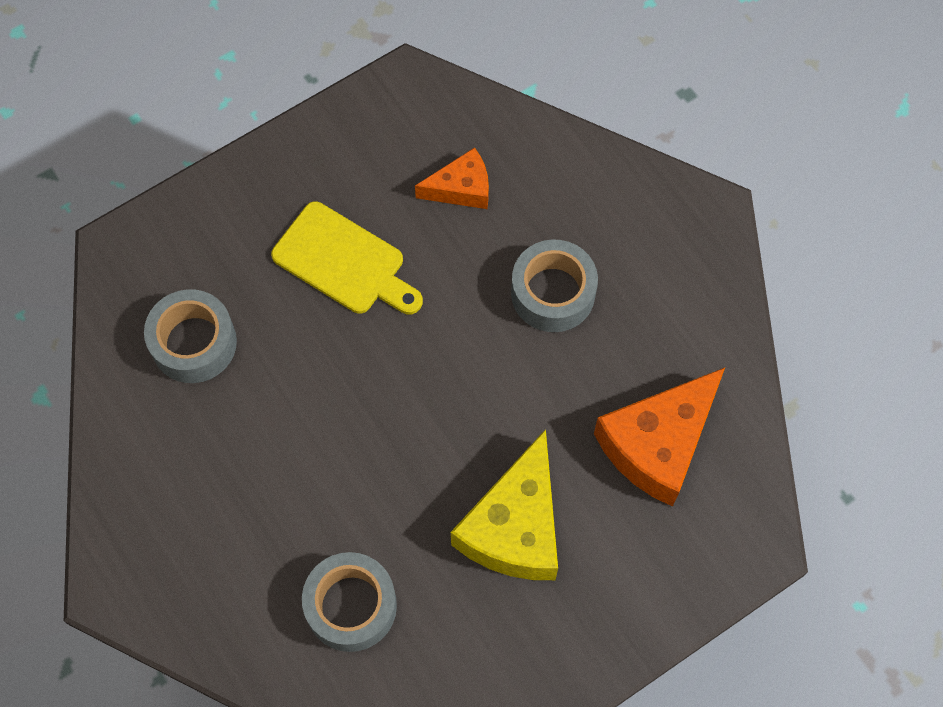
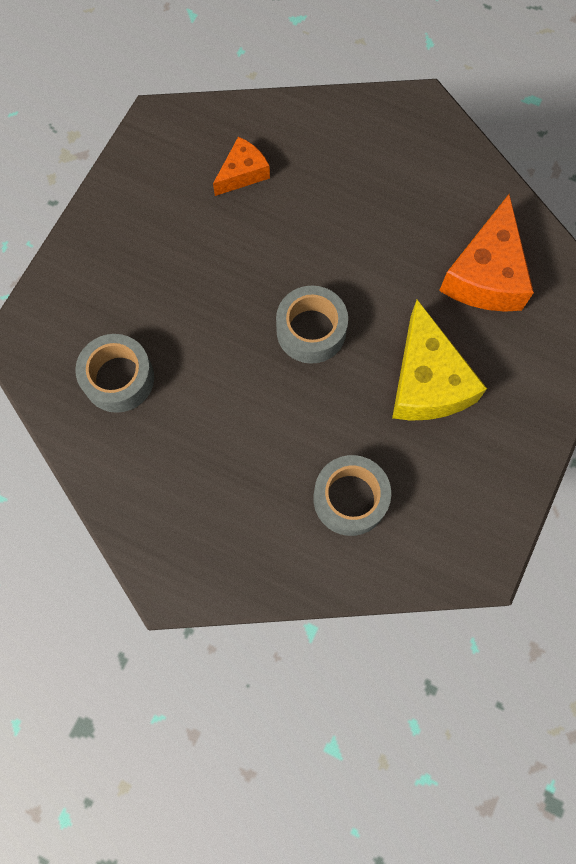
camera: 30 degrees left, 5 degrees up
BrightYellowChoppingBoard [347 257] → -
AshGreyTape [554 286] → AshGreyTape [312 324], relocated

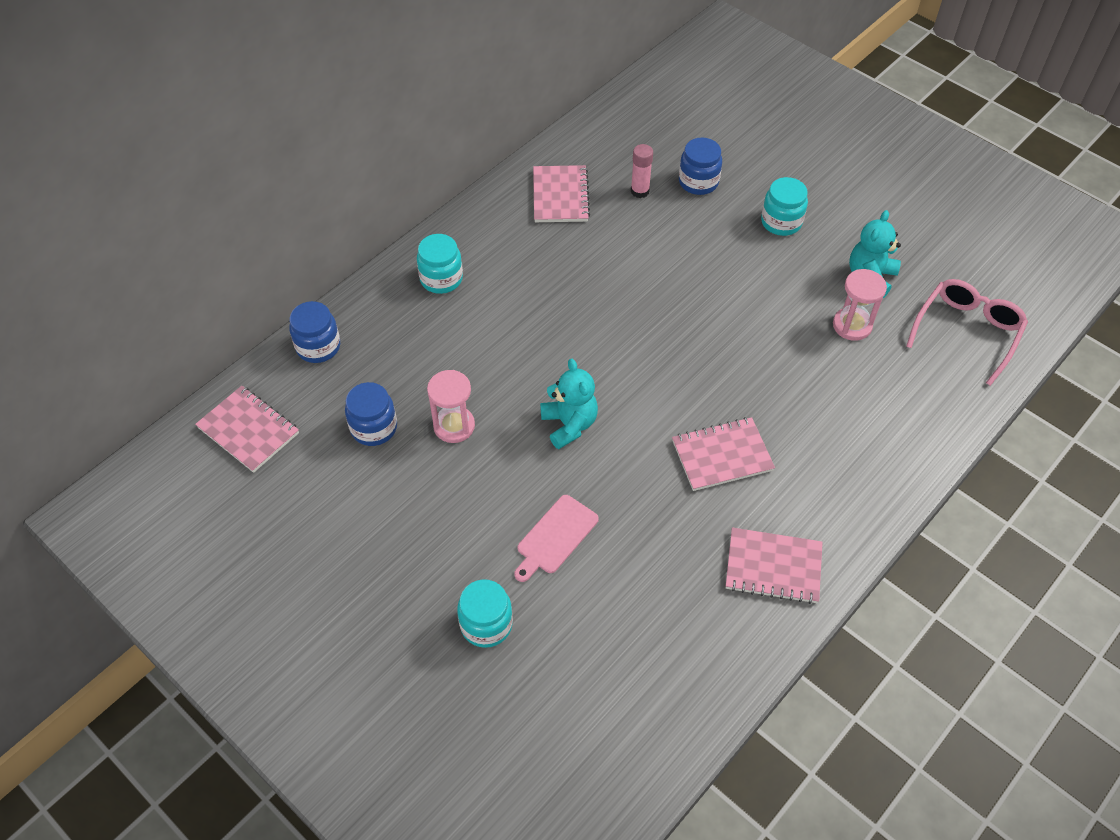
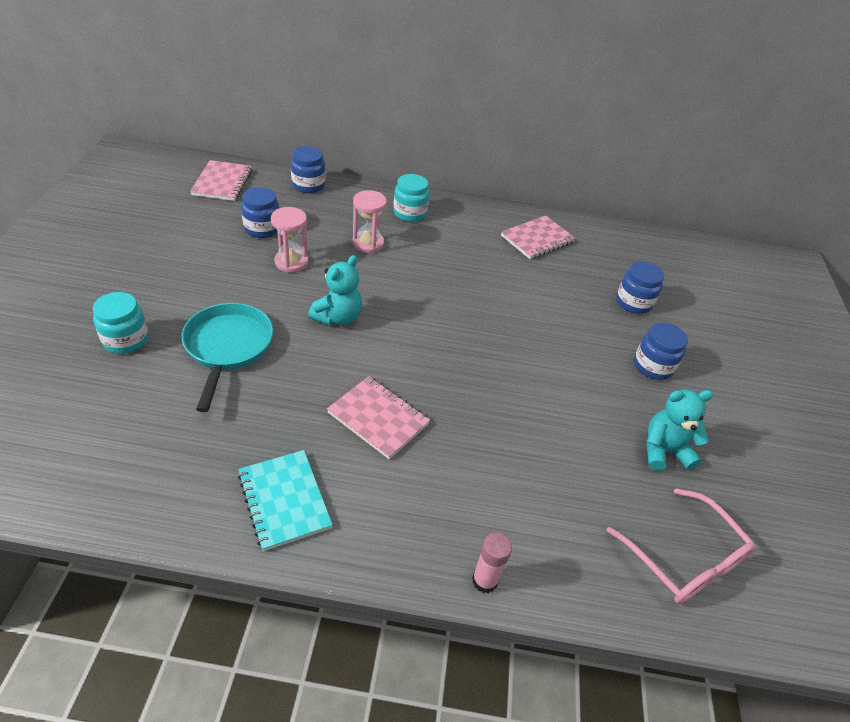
camera: 50 degrees right, 10 degrees down
RosePinkChoppingBoard [556 538] → TurquoiseFryingPan [227 357]
RosePinkGlue [642 171] → RosePinkGlue [492 562], relocated
RosePinkNotebook [774 566] → TurquoiseNotebook [285 500]
TurquoisePreserveJar [784 206] → CobaltPreserveJar [661 351]
RosePinkSandglass [860 305] → RosePinkSandglass [369 221], relocated
RosePinkSpectacles [967 332] → RosePinkSpectacles [681 546], 60 degrees clockwise

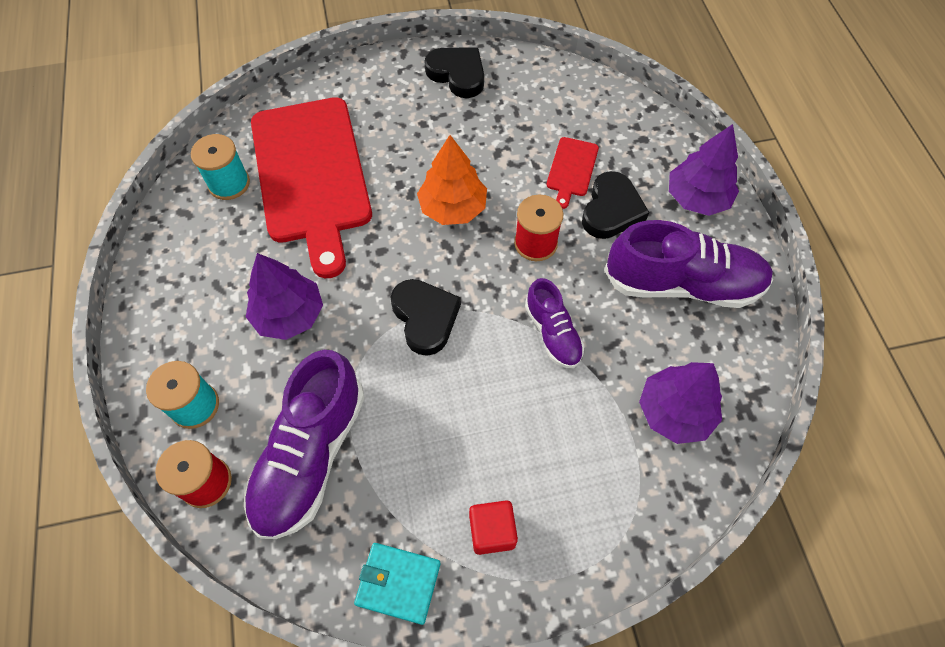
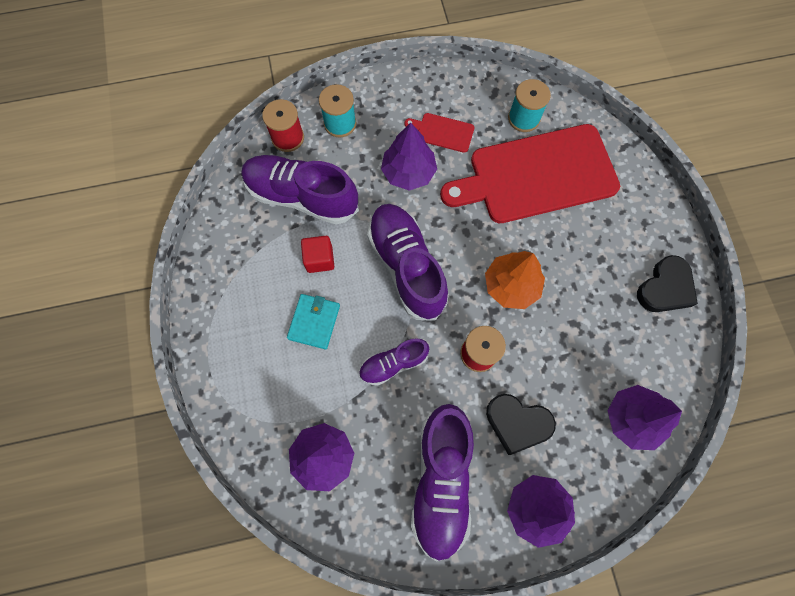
camera: 90 degrees right, 10 degrees up
TurquoiseCardWallet [397 584] → TurquoiseCardWallet [313 321], relocated
JetBlackHeartShape [425 317] → PurpleShoe [408 262]
CrimsonSolidCube [493 528] → CrimsonSolidCube [317 254], relocated
CrimsonChoppingBoard [572 173] → CrimsonChoppingBoard [439 133], relocated
- → PurpleToyTree [645 417]

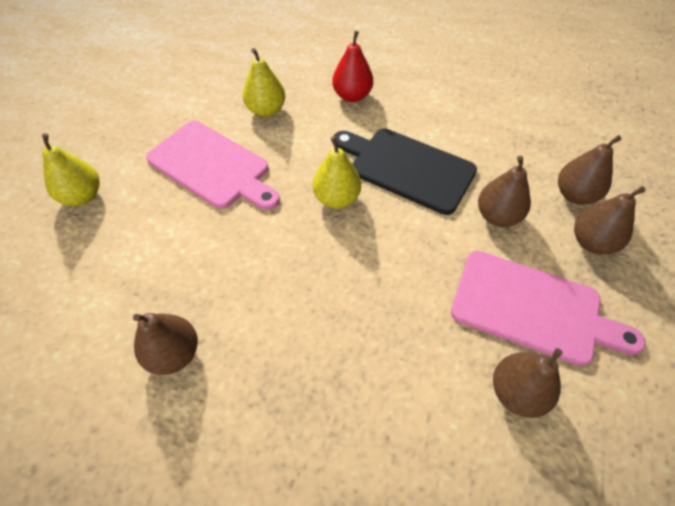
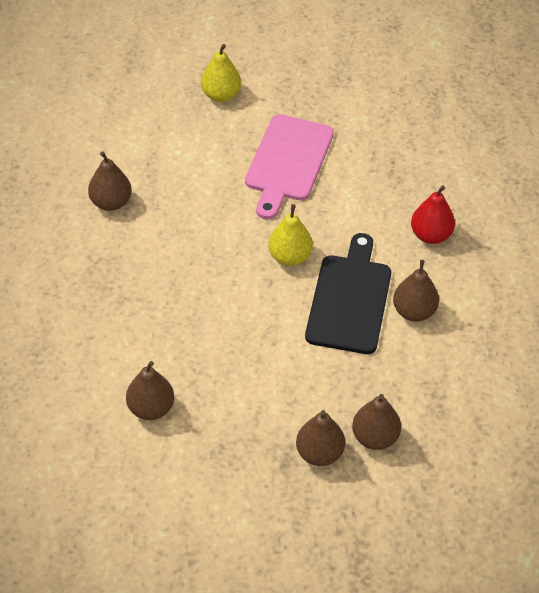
camera: 70 degrees right, 5 degrees down
BrightYellowToyPear [264 82] → -
RosePinkChoppingBoard [548 308] → -
RussetToyPear [504 191] → RussetToyPear [416 291], relocated

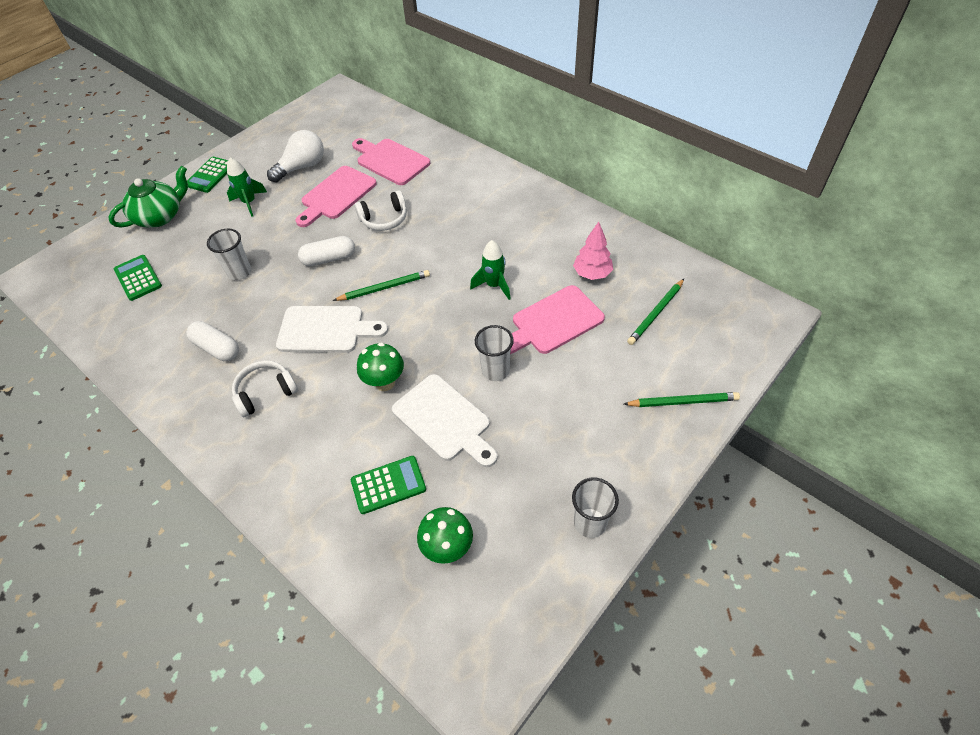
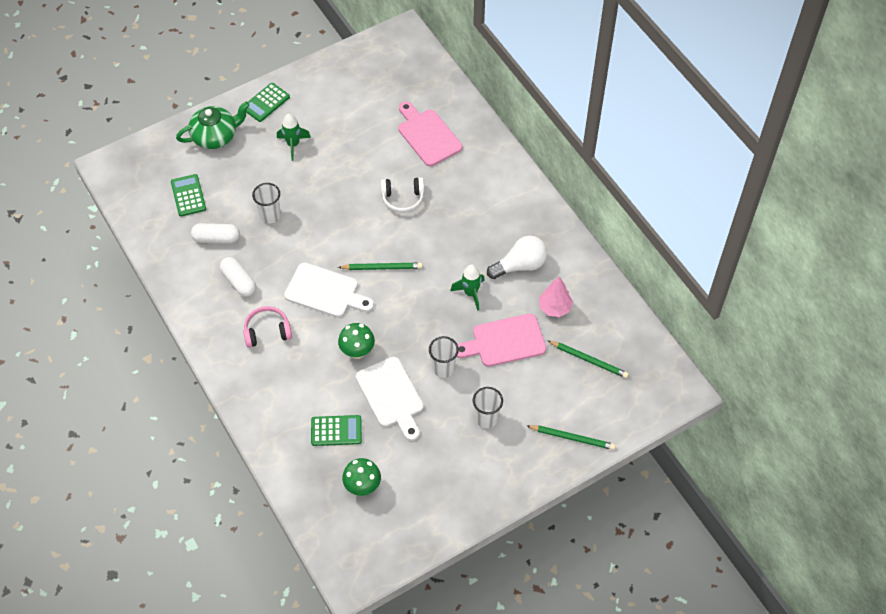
camera: 15 degrees right, 5 degrees up
PureWhiteOverEarHeadphones [265 388] → RosePinkOverEarHeadphones [267 327]
PureWhiteLightBulb [295 156] → PureWhiteLightBulb [517 257], relocated
RosePinkChoppingBoard [336 196] → -
PureWhitePillShape [326 251] → PureWhitePillShape [215 233], relocated
PureWhiteCup [595 507] → PureWhiteCup [488 407], relocated
EmeraldLeadPencil [655 312] → EmeraldLeadPencil [588 359], 120 degrees counterclockwise

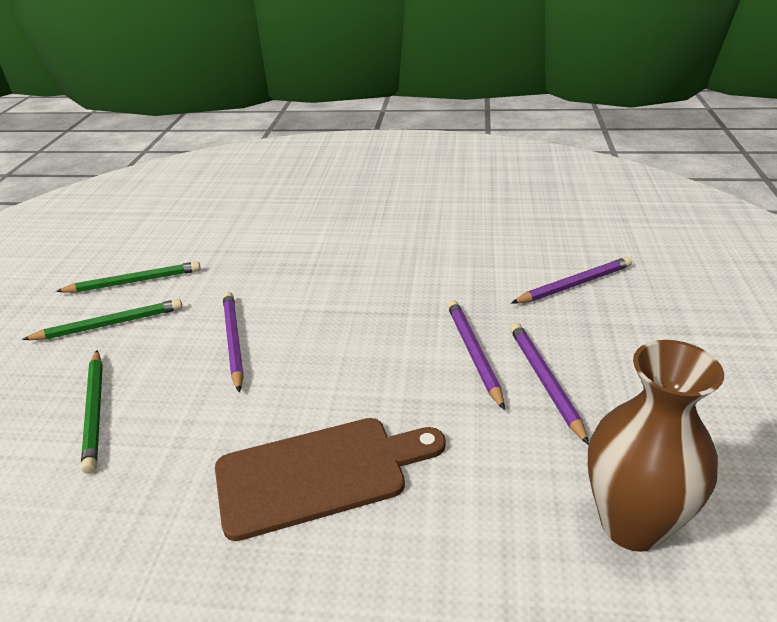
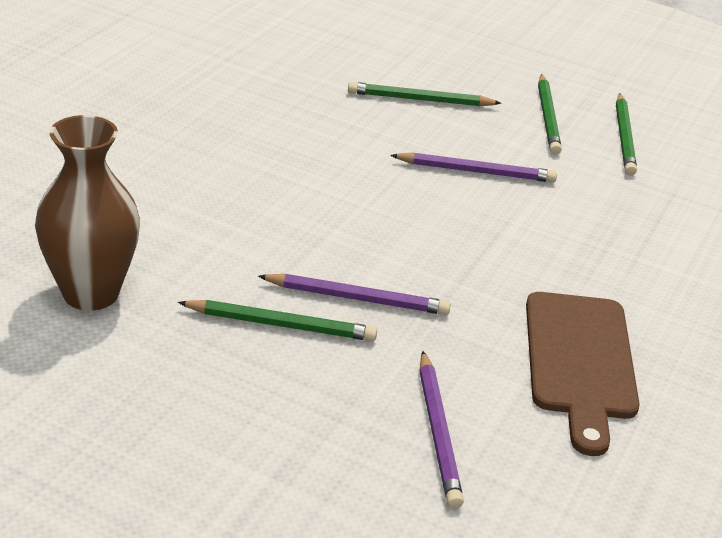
camera: 105 degrees right, 0 degrees up
RussetChoppingBoard [330 479] → RussetChoppingBoard [583 374], relocated
PurpleLeadPencil [549 384] → EmeraldLeadPencil [277 320]

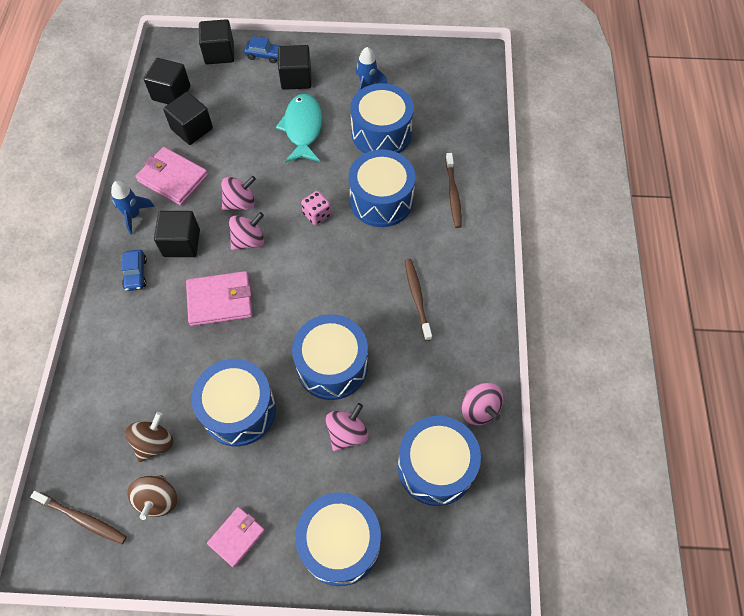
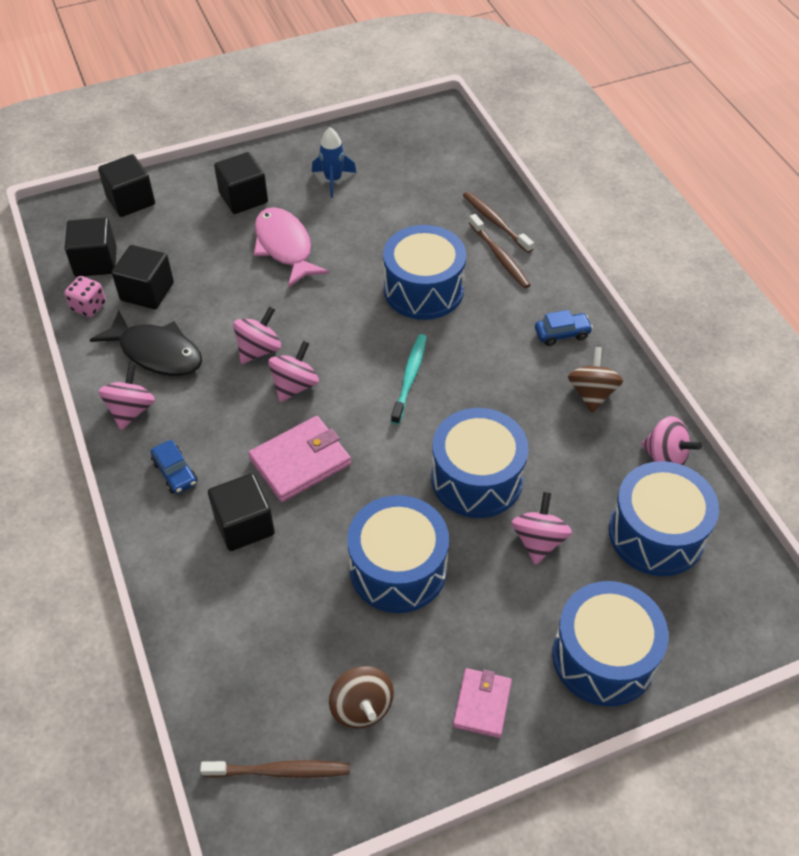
camera: 25 degrees left, 10 degrees down
CobaltRocket [133 208] → RosePinkWhirligig [127 396]
RussetWhirligig [149 437] → RussetWhirligig [595 380], relocated
RosePinkCardWallet [171 176] → JetBlackToyFish [146 343]
JetBlackSolidCube [177 234] → JetBlackSolidCube [241 512], relocated
CobaltToyCar [262 49] → CobaltToyCar [564 328], relocated
TurquoiseToyFish [299 128] → RosePinkToyFish [291 247]
RosePinkDice [316 208] → RosePinkDice [85 296], relocated
CobaltToyDrum [382 118] → -
RussetDentalBrush [418 300] → RussetDentalBrush [498 222], relocated
- → TurquoiseDentalBrush [409 379]

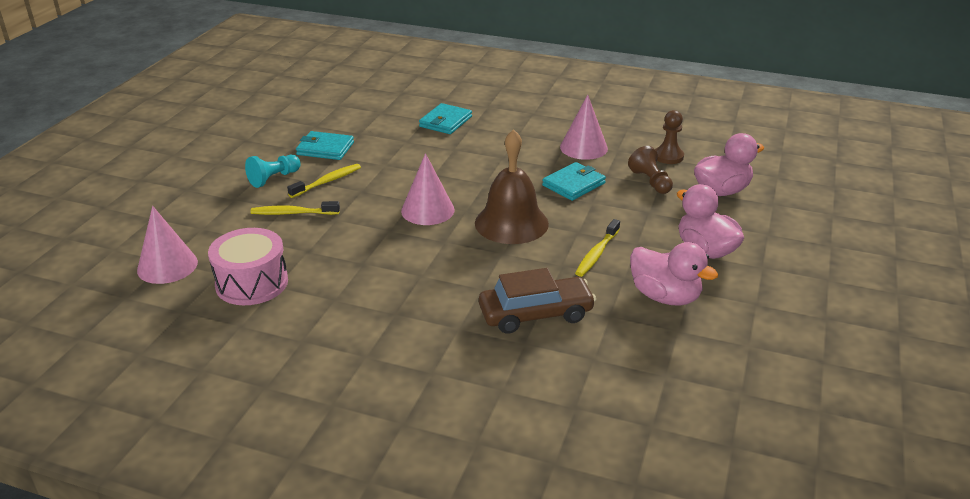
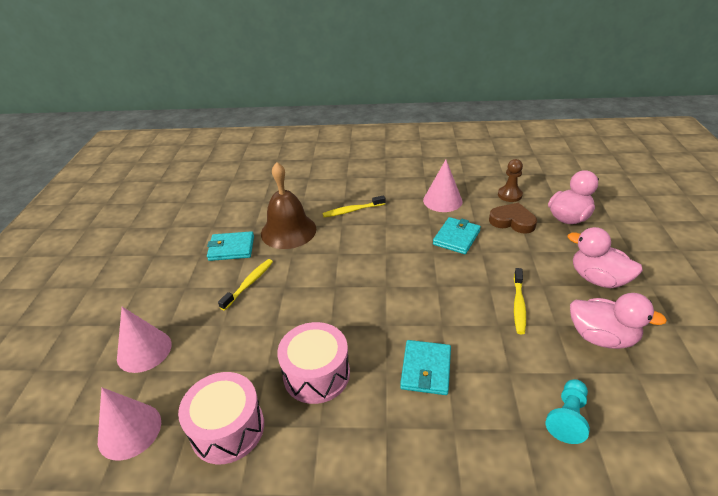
camera: 15 degrees left, 5 degrees up
TurquoiseGamePawn [273 171] → TurquoiseGamePawn [568 411], relocated
BrightYellowDentalBrush [295 208] → BrightYellowDentalBrush [354 206], relocated
RosePinkConeShape [428 189] → RosePinkConeShape [144 340], relocated
TurquoiseCardWallet [445 118] → TurquoiseCardWallet [425 367], relocated
RussetHandBell [512 186] → RussetHandBell [288 205], relocated
RussetToyCar [537 301] → -
RussetGamePawn [650 170] → RussetHeartShape [513 218]
- → RosePinkToyDrum [313 363]

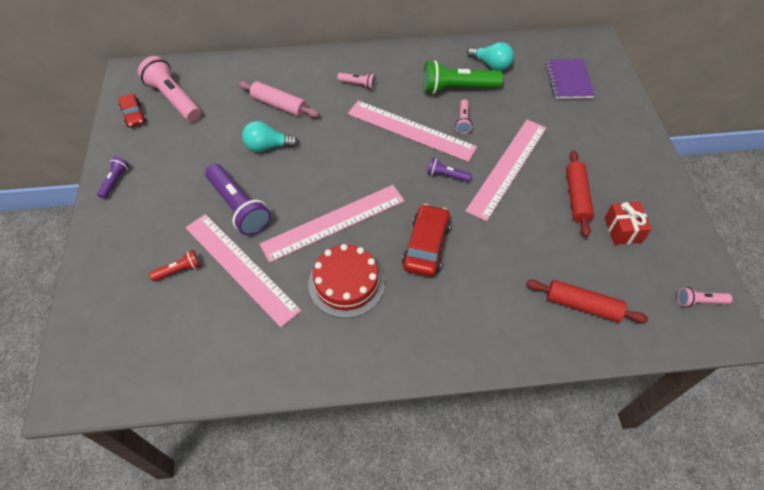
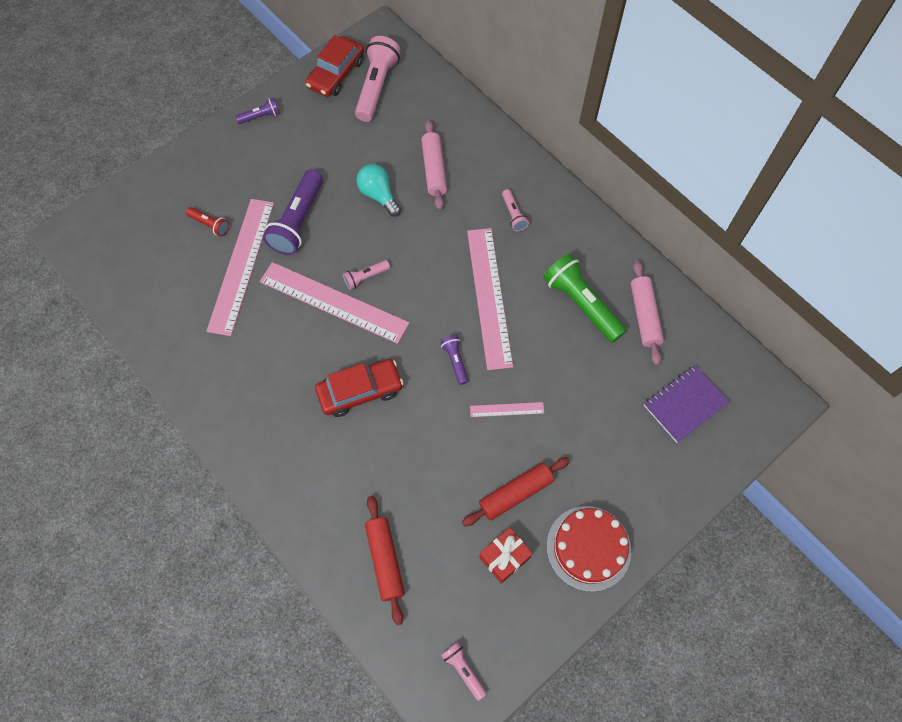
camera: 55 degrees right, 10 degrees up
CrimsonToyCar [132 110] → CrimsonToyCar [335 66], x1.62
CrimsonLayerCake [346 281] → CrimsonLayerCake [588 549], relocated
RosePinkPocketTorch [464 116] → RosePinkPocketTorch [366 275], relocated
RosePinkMeasuringStick [506 171] → RosePinkMeasuringStick [507 409], x0.44
TurquoiseLightBulb [490 56] → RosePinkDoughRoller [647 312]

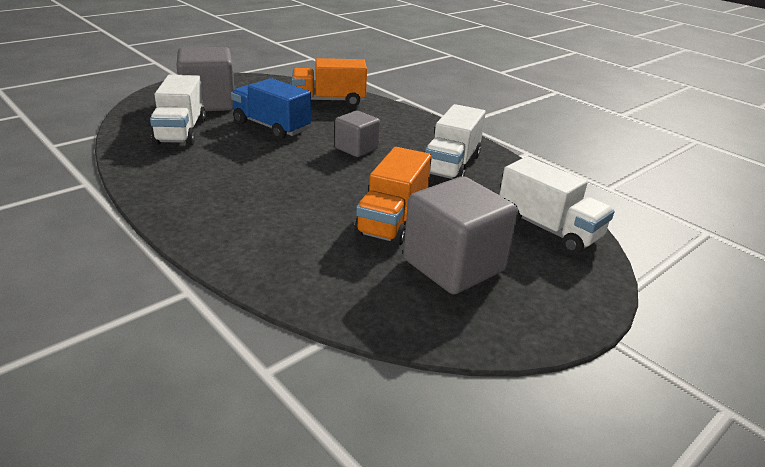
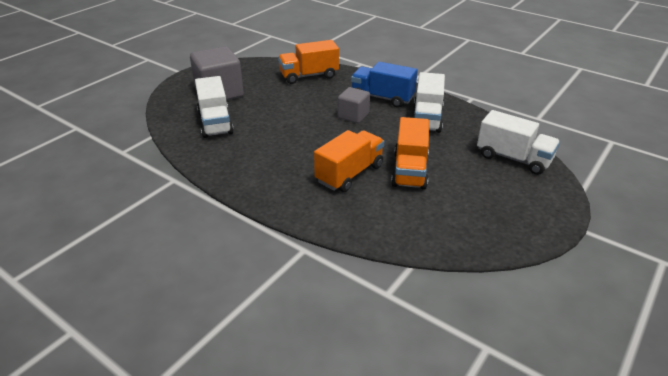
camera: 10 degrees left, 5 degrees up
CobaltTruck [271 108] → CobaltTruck [384 85], relocated
AshGreySolidCube [460 235] → -
- → BrightOrangeTruck [349 161]

